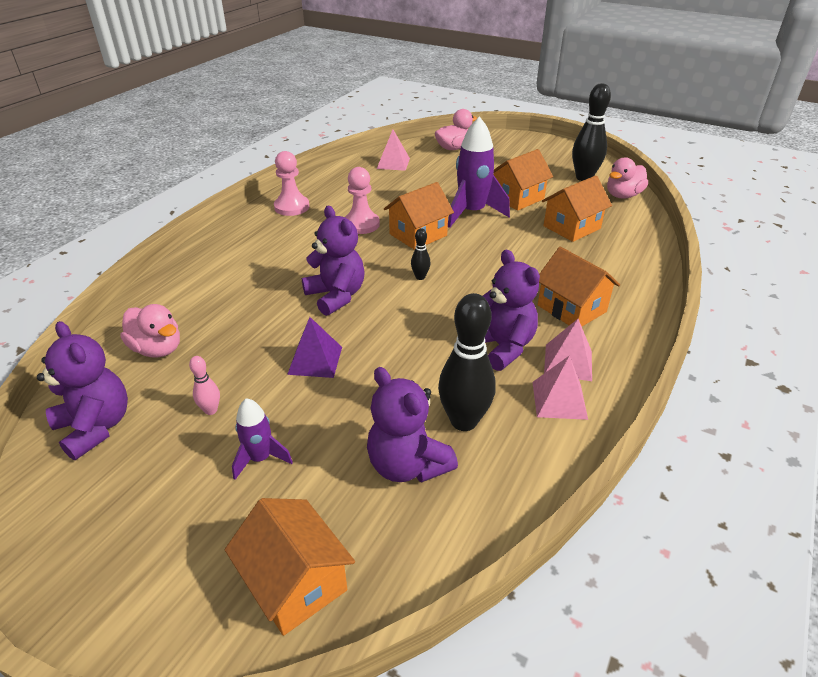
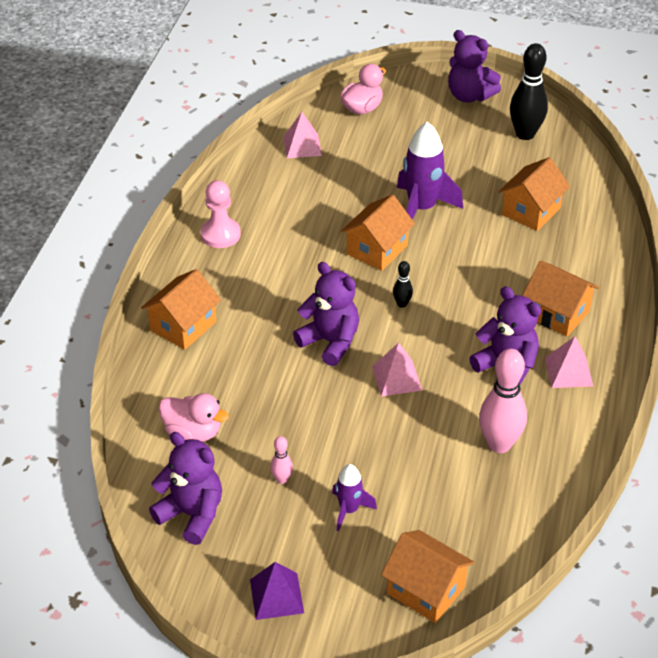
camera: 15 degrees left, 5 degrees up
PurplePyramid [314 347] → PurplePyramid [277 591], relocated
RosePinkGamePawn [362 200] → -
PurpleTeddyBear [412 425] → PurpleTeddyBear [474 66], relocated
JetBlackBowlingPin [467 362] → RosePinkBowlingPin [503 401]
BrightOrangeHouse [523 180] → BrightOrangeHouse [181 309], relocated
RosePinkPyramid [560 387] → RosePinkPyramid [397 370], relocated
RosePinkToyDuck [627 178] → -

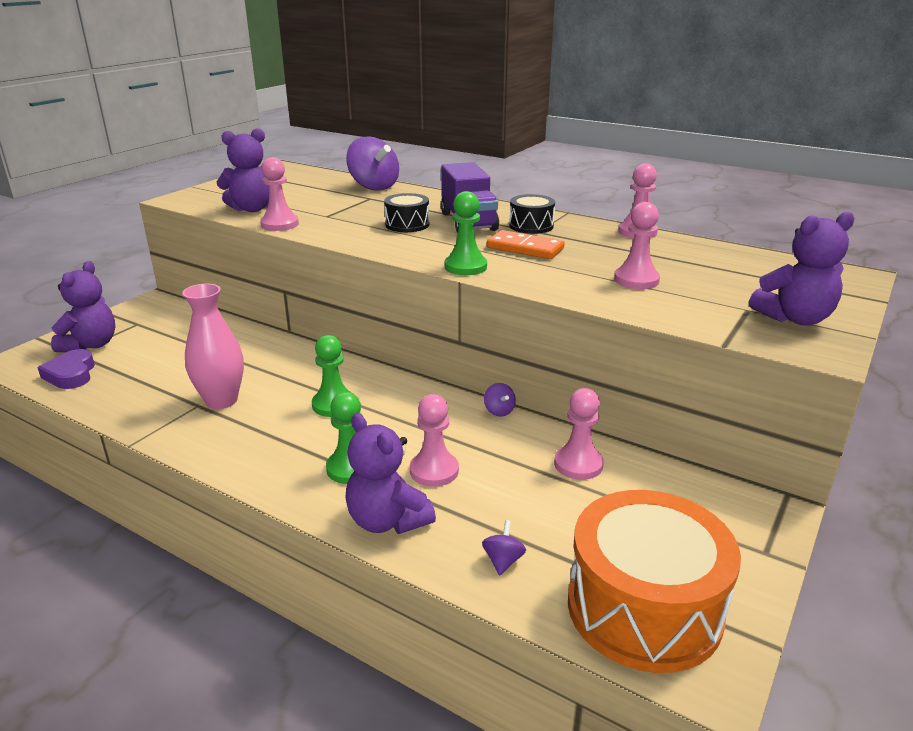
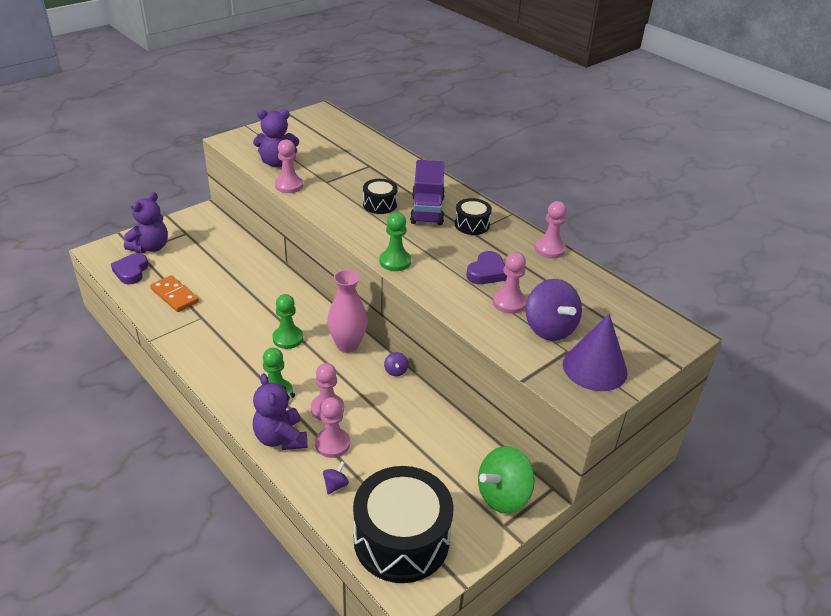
camera: 15 degrees right, 10 degrees up
RosePinkFlowerVase [213 346] → RosePinkFlowerVase [347 311], relocated
PurpleWhirligig [372 164] → PurpleWhirligig [554 310], relocated
BrightOrangeDomino [526 244] → BrightOrangeDomino [174 293], relocated
RosePinkGamePawn [579 434] → RosePinkGamePawn [332 427], relocated
BrightOrangeToyDrum [654 581] → JetBlackToyDrum [403 524]
PurpleTeddyBear [802 268] → PurpleConeShape [595 352]
- → PurpleHeartShape [486 267]
- → EmeraldWhirligig [506 479]

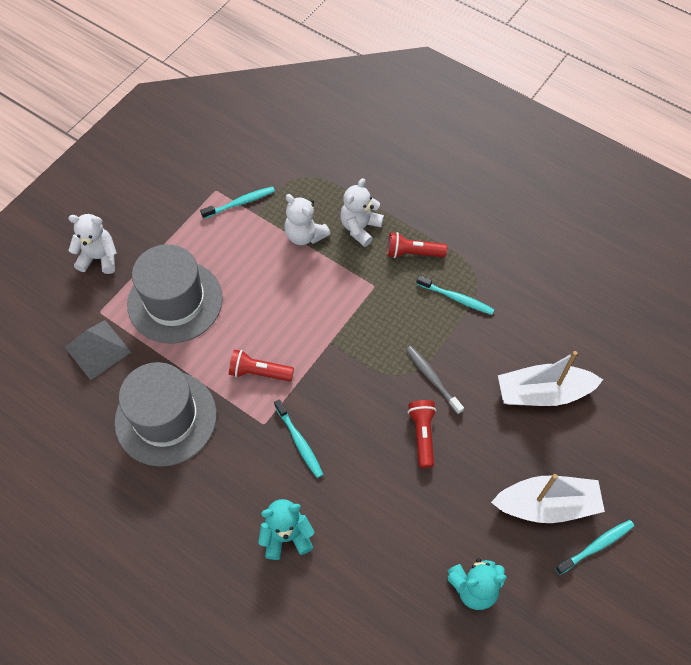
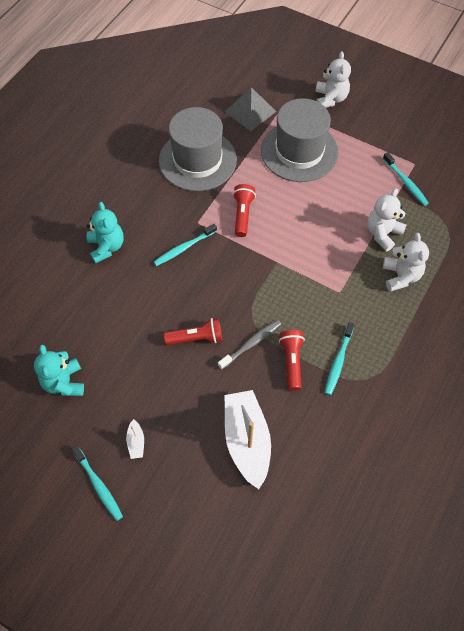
camera: 85 degrees right, 0 degrees up
PureWhiteTeddyBear [362 212] → PureWhiteTeddyBear [406 262], 60 degrees clockwise
CrimsonPocketTorch [417 245] → CrimsonPocketTorch [292 360], relocated
PureWhiteSailboat [548 498] → PureWhiteSailboat [135 439], x0.41

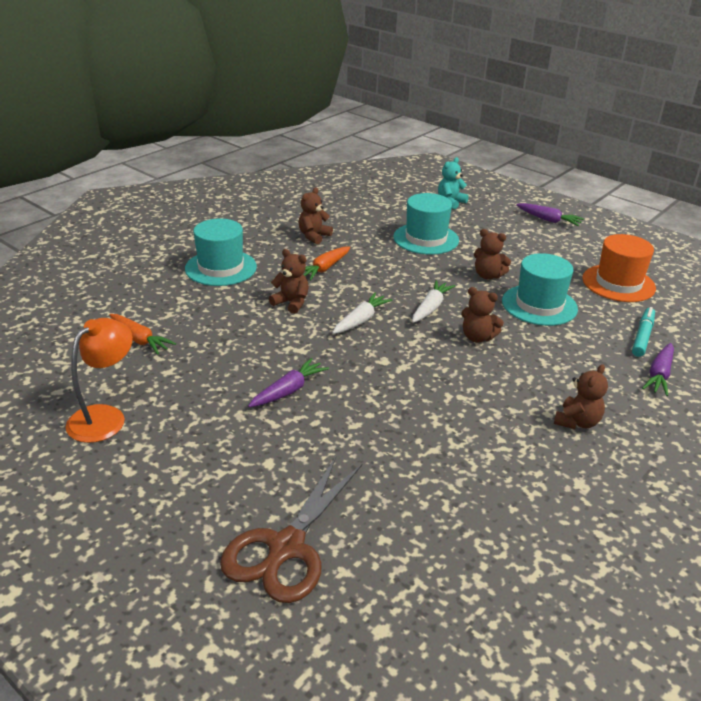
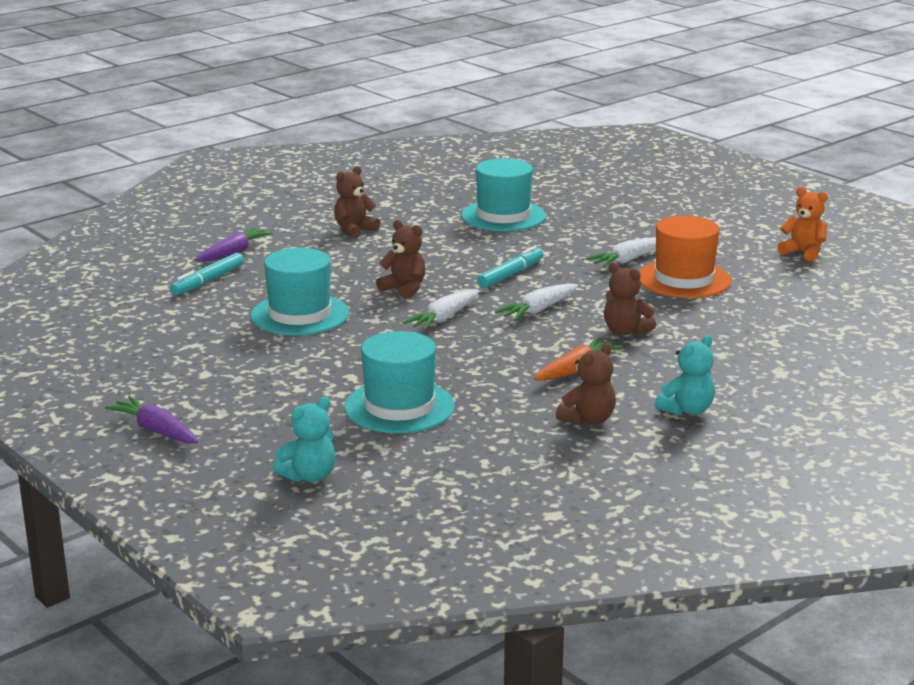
camera: 170 degrees left, 10 degrees down
BrightOrangeReadingLamp [99 380] → BrightOrangeTeddyBear [802 224]
BrightOrangeCarrot [143 334] → -
TurquoiseTopHat [221 252] → TurquoiseTopHat [503 194], relocated
RussetPairOfScissors [291 530] → -
PurpleCarrot [288 382] → PureWhiteCarrot [621 252]
RussetTeddyBear [492 254] → -
BrightOrangeTopHat [619 268] → BrightOrangeTopHat [685 257], relocated
- → TurquoiseMarker [510 267]
- → TurquoiseTeddyBear [685 375]

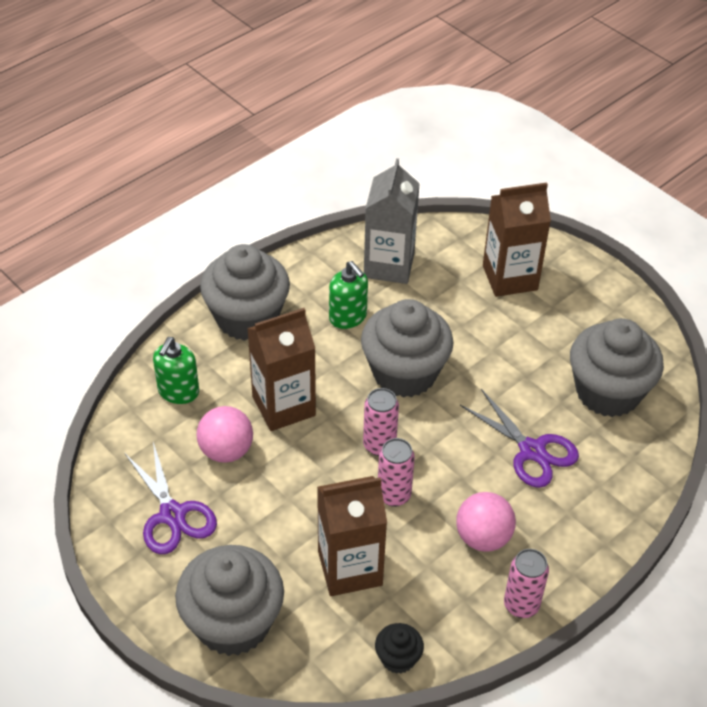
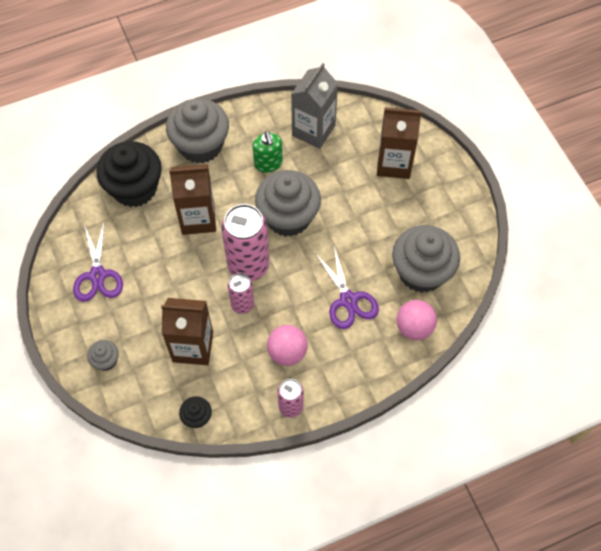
camera: 20 degrees right, 15 degrees up
EmeraldSoapDispenser [176 370] → JetBlackFairyCake [129 174]
AshGreyFairyCake [229 600] → AshGreyFairyCake [103 355], x0.45
RosePinkBall [224 434] → RosePinkBall [416 320], relocated
RosePinkTin [381 422] → RosePinkTin [245 242], x1.81

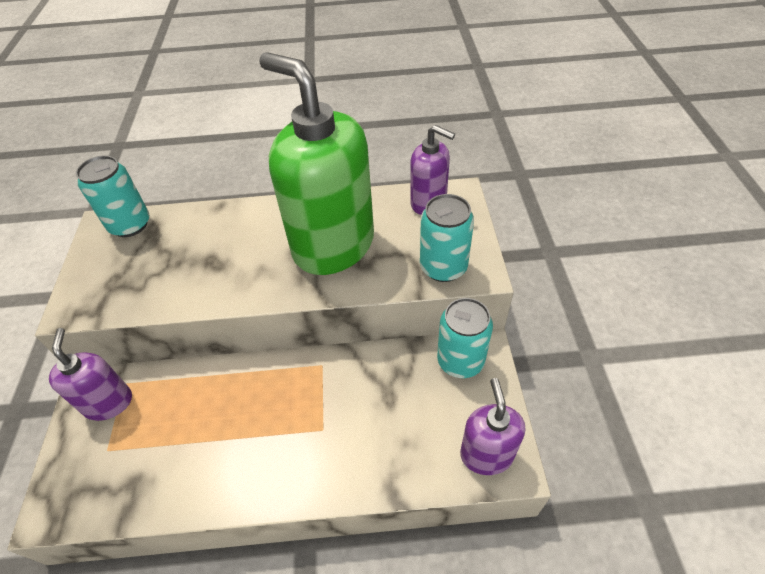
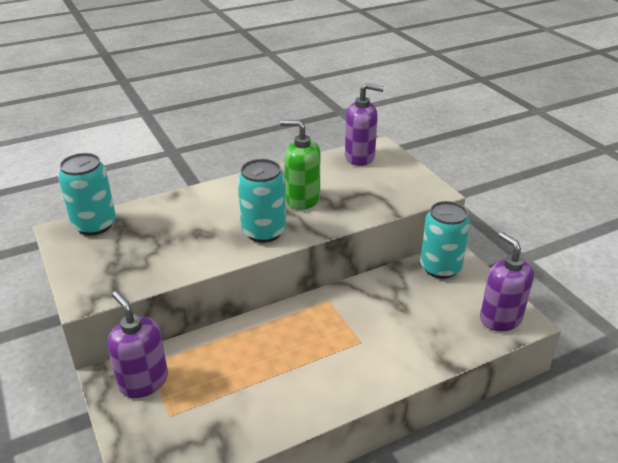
camera: 25 degrees left, 15 degrees down
EmeraldSoapDispenser [316 163] → EmeraldSoapDispenser [300 165], x0.50
TurquoiseTin [447 238] → TurquoiseTin [262 201], relocated

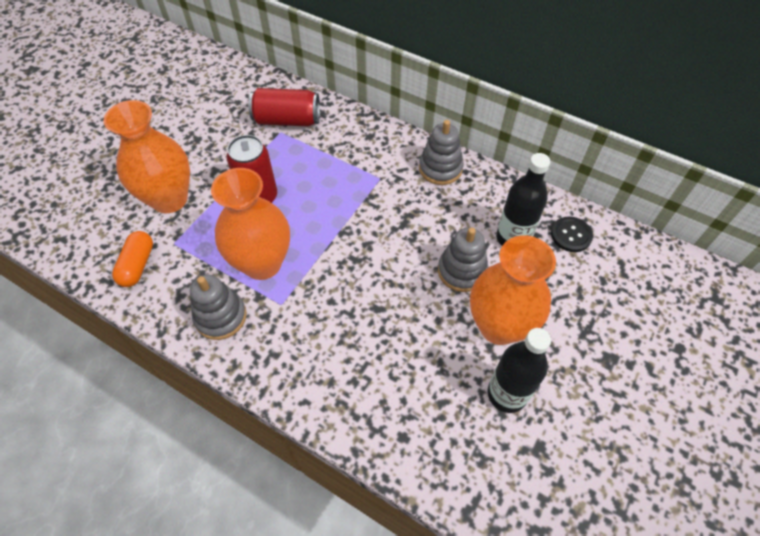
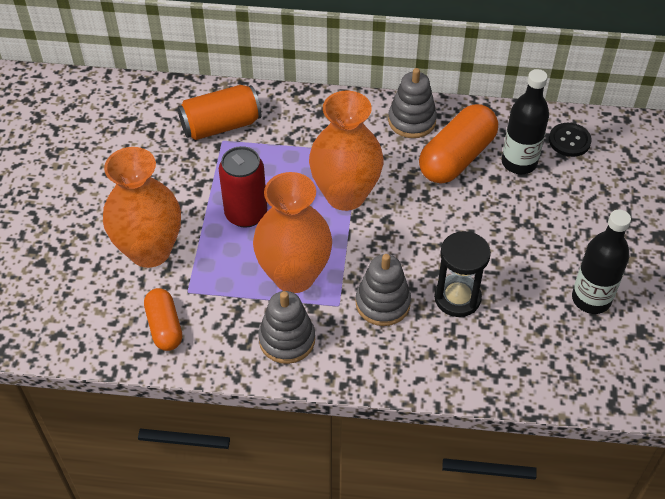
camera: 25 degrees left, 5 degrees down
CrimsonTin [284 107] → BrightOrangeTin [219 112]
AshGreyRingStacker [463 259] → AshGreyRingStacker [383 290], relocated
BrightOrangeFlowerVase [513 290] → BrightOrangeFlowerVase [346 151], relocated
- → BrightOrangePillShape [458 144]
- → JetBlackSandglass [462 274]

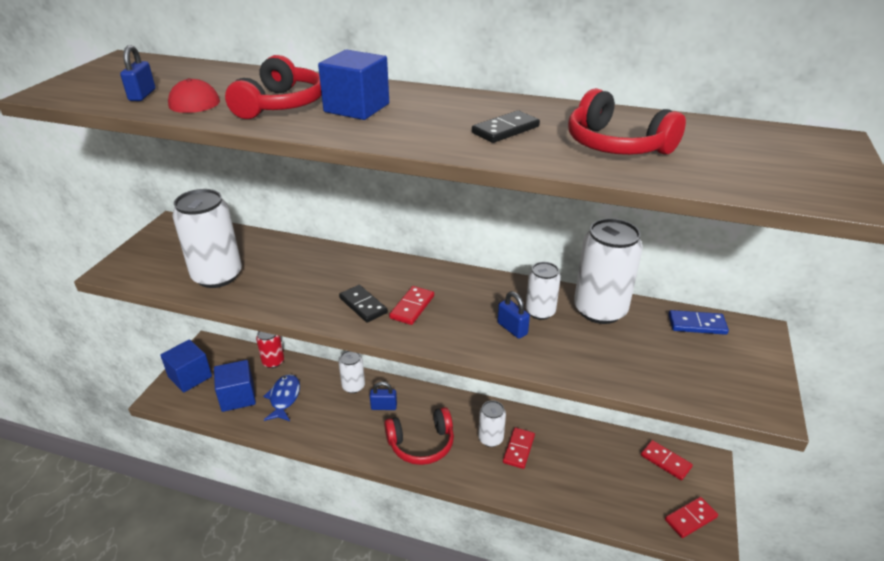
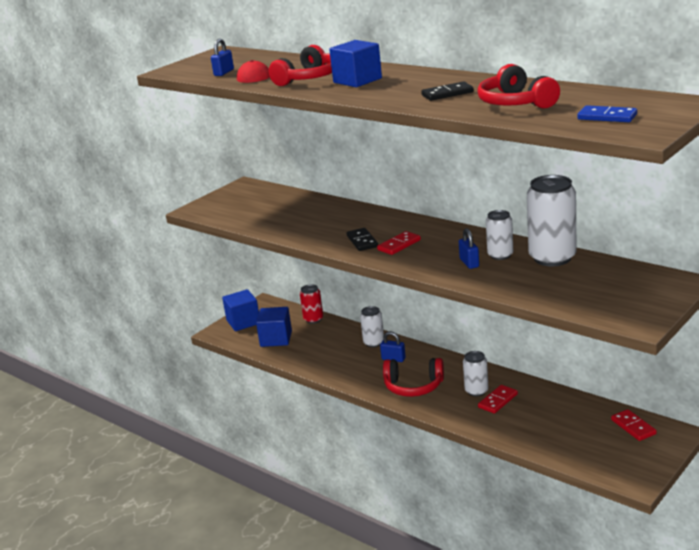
camera: 25 degrees right, 10 degrees down
PureWhiteTin [207 238] → -
CobaltToyFish [281 397] → -
CrimsonDomino [691 517] → -
CobaltDomino [698 322] → CobaltDomino [607 113], relocated

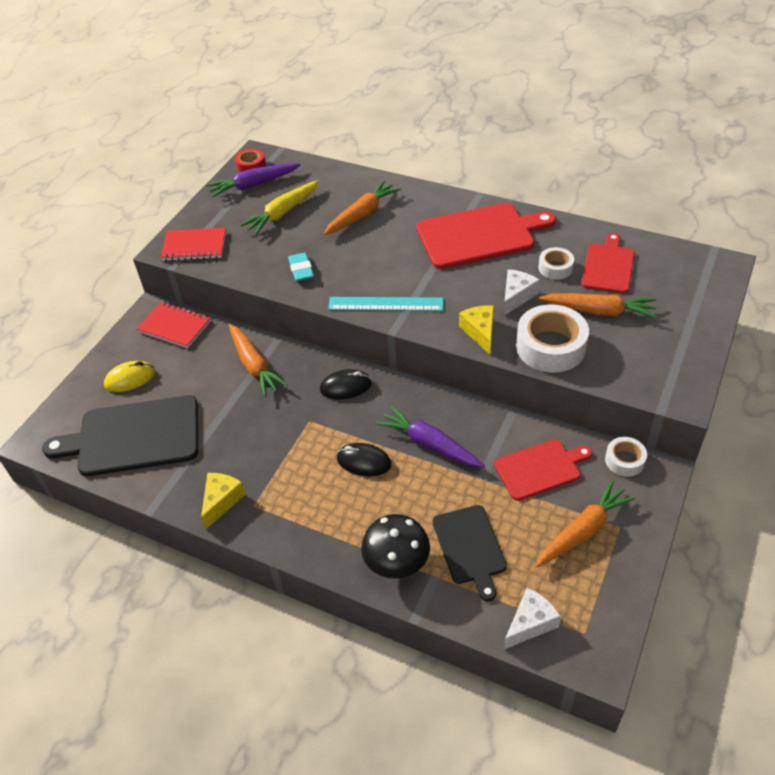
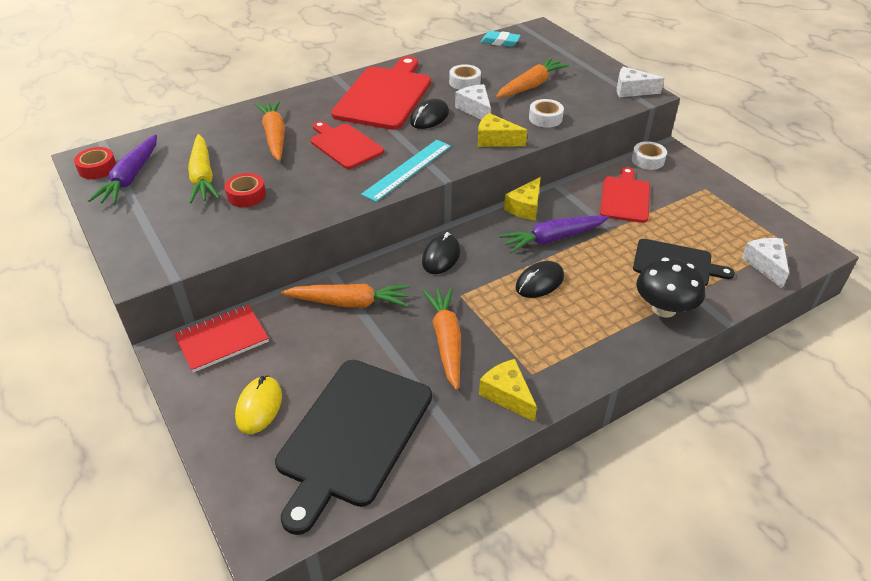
camera: 60 degrees left, 5 degrees down
CrimsonNotebook [193 244] → -
TurquoiseEraser [301 267] → TurquoiseEraser [501 39], relocated
PureWhiteTape [552 338] → PureWhiteTape [546 113], x0.54
BrightOrangeCarrot [585 523] → BrightOrangeCarrot [442 338], relocated
CrimsonChoppingBoard [607 263] → CrimsonChoppingBoard [347 145], relocated
- → CrimsonTape [245 190]
- → JetBlackComputerMouse [429 114]
- → BrightYellowCheeseWedge [522 198]
- → PureWhiteCheeseWedge [640 81]

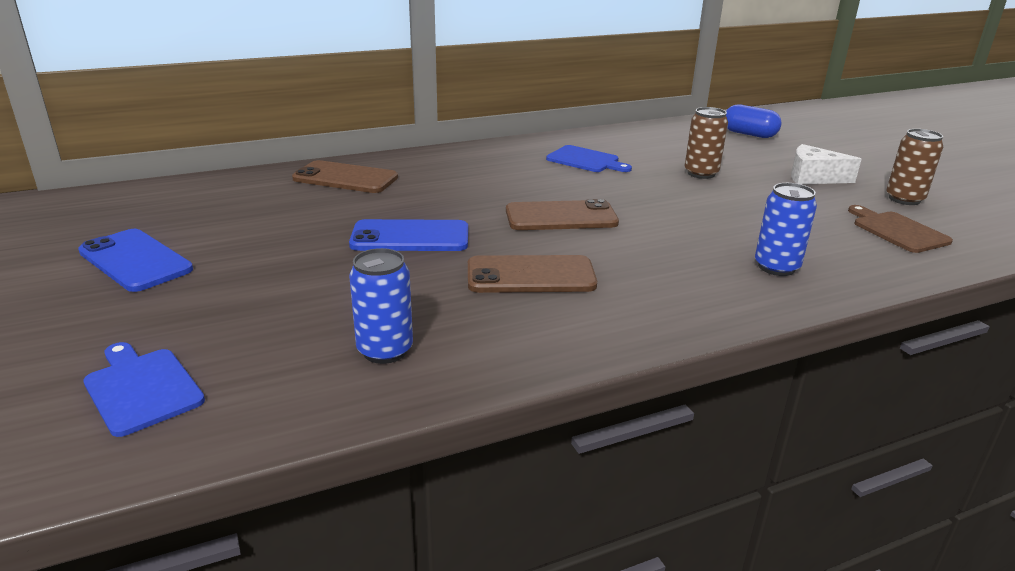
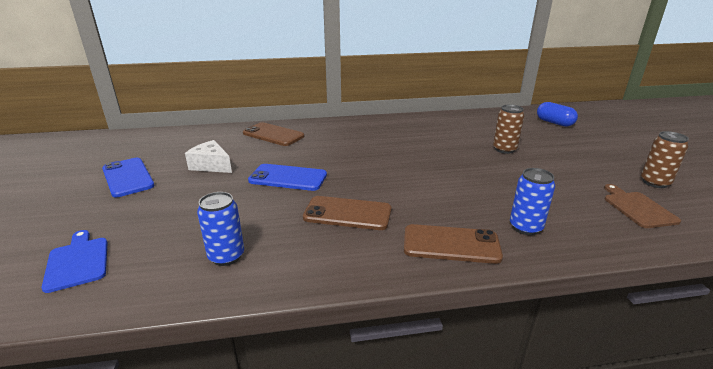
camera: 15 degrees right, 0 degrees up
RussetPhone [562 214] → RussetPhone [453 244], relocated
CobaltChoppingBoard [589 158] → -
PureWhiteCheeseWedge [826 164] → PureWhiteCheeseWedge [208 156], relocated

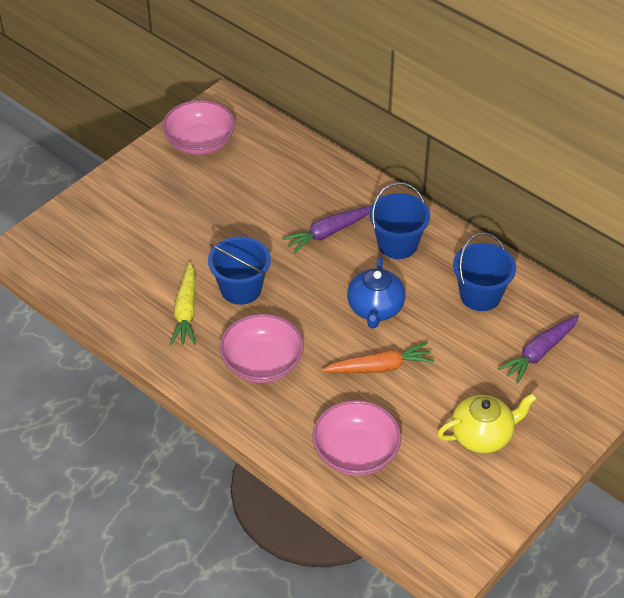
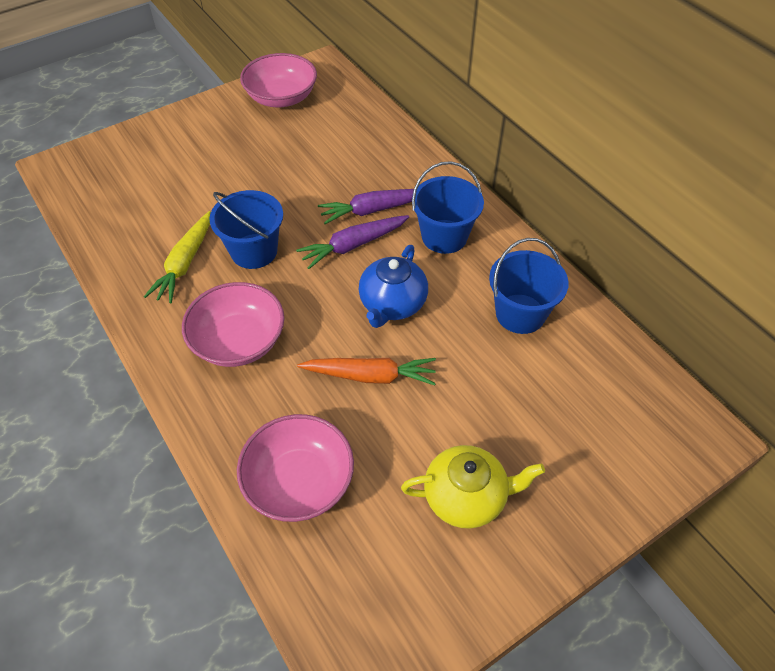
camera: 15 degrees right, 5 degrees up
PurpleCarrot [538 349] → PurpleCarrot [352 242], relocated

